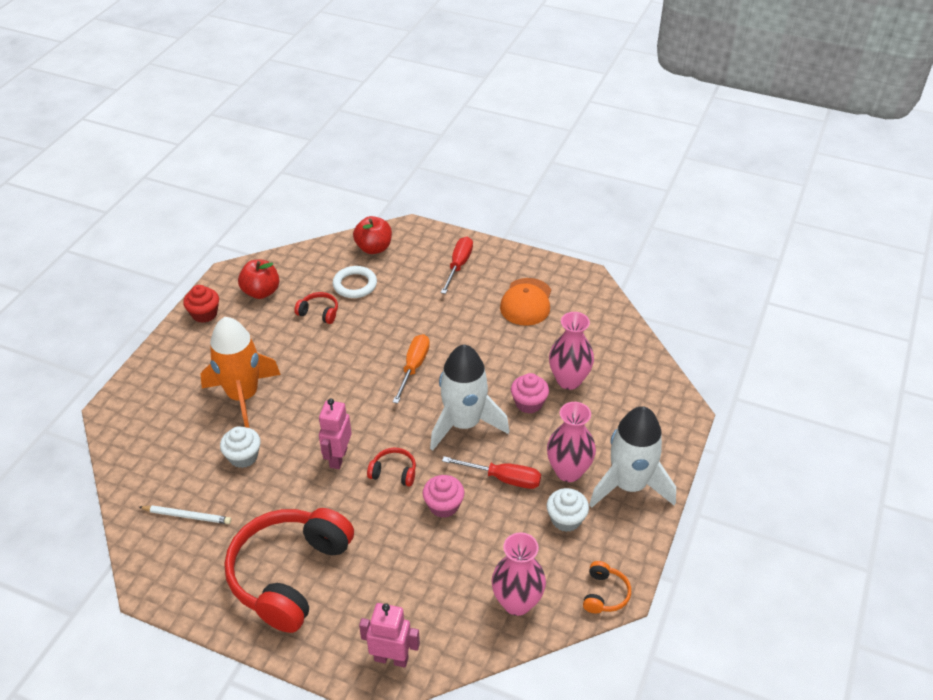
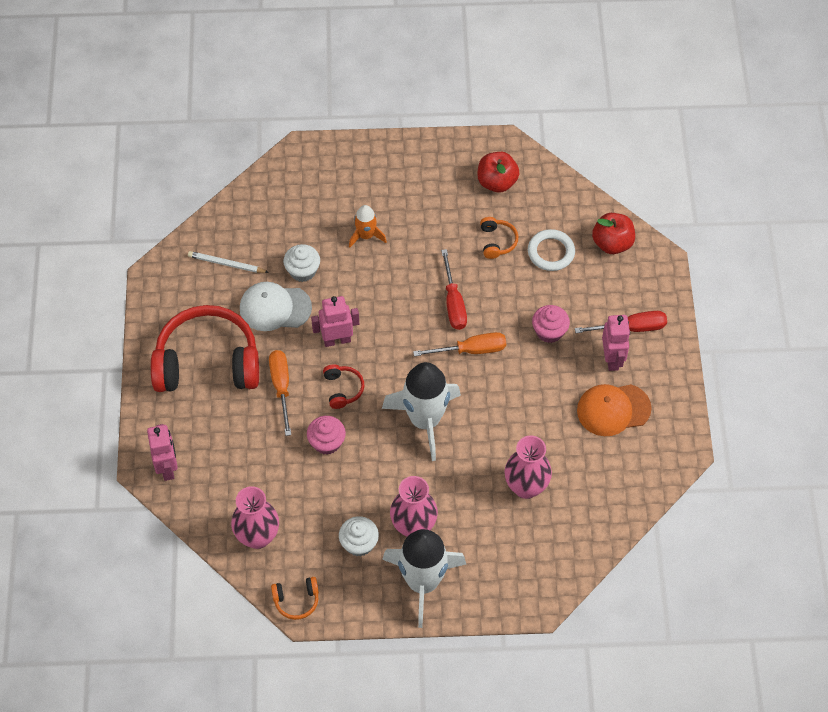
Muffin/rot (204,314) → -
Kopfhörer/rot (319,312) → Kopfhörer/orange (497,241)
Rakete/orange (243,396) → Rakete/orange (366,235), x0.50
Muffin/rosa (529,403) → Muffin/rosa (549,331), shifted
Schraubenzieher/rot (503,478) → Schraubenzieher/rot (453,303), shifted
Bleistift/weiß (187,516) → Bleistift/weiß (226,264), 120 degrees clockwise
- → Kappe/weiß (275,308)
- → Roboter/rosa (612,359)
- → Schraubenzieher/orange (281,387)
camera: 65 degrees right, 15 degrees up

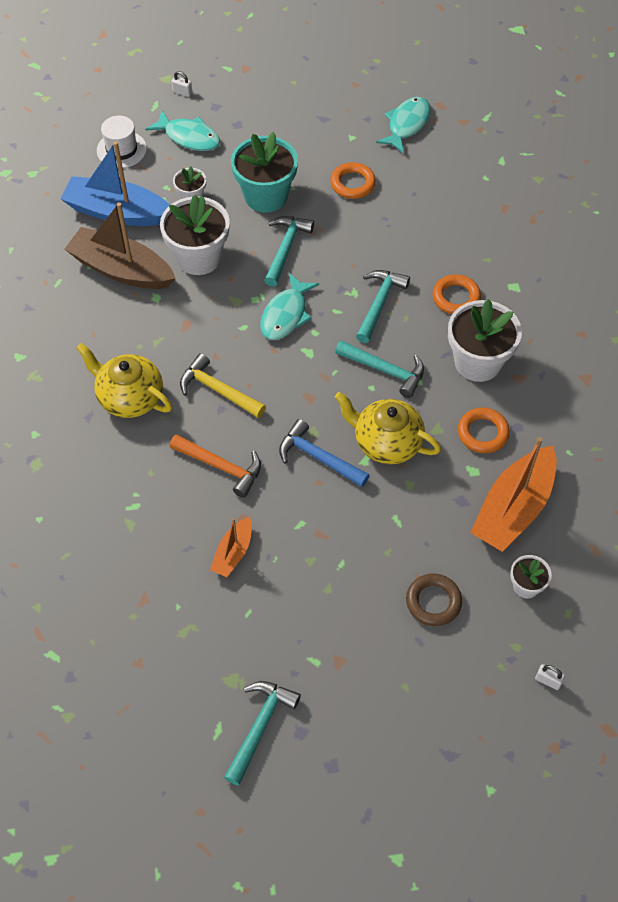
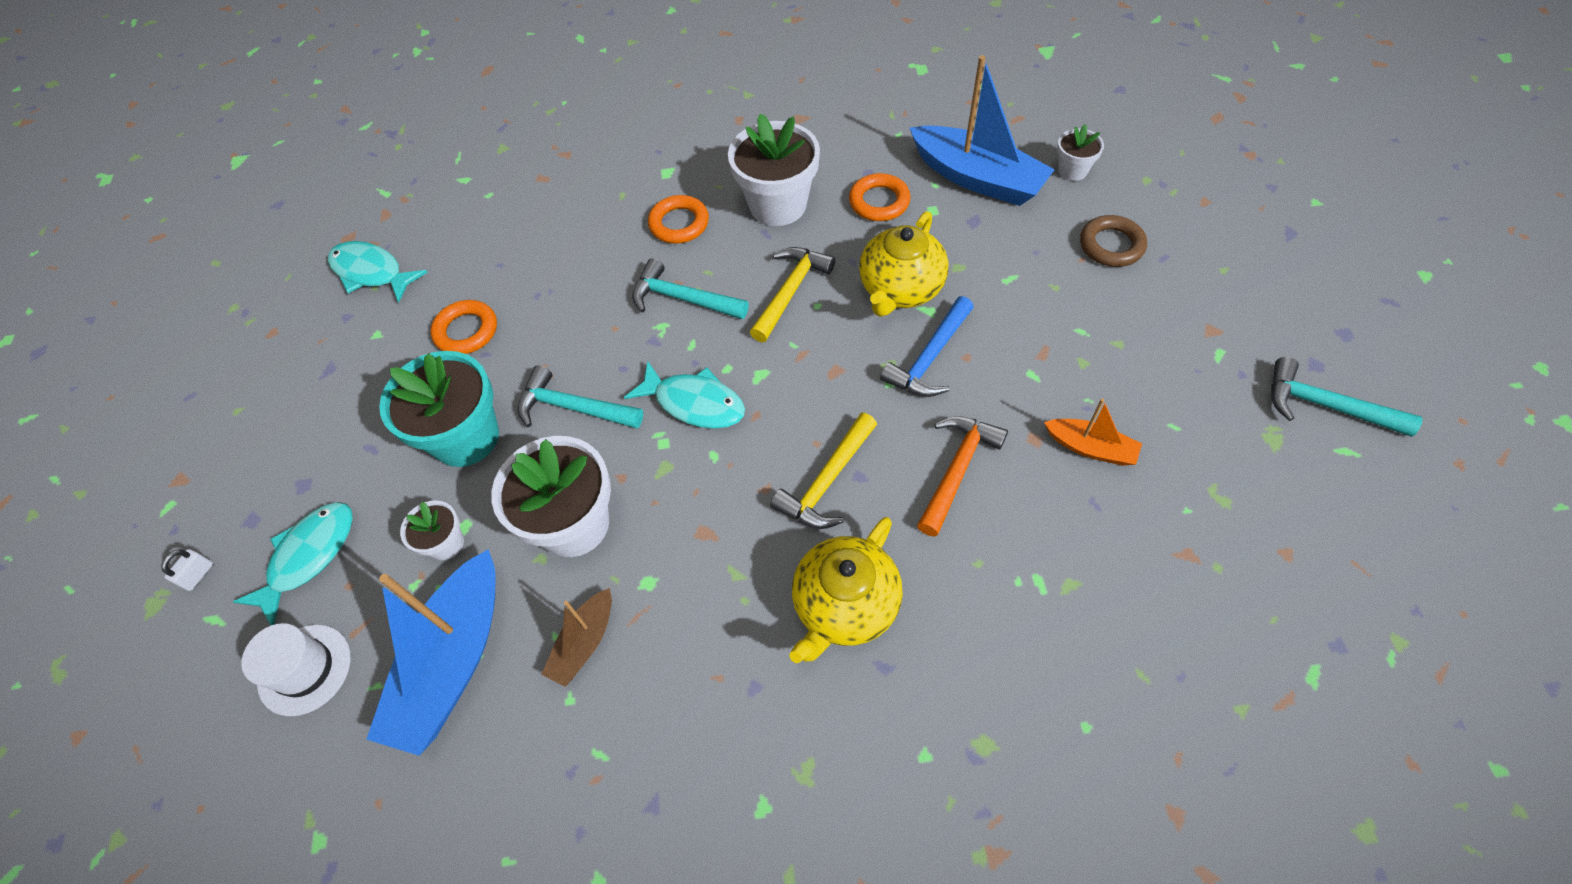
Boot/braun (121,270) → Boot/braun (584,643), x0.51
Hammer/türkis (385,370) → Hammer/gelb (790,291)
Boot/orange (513,508) → Boot/blau (977,178)
Vorhängeschloss/weiß (548,680) → -
camera: 85 degrees left, 0 degrees up

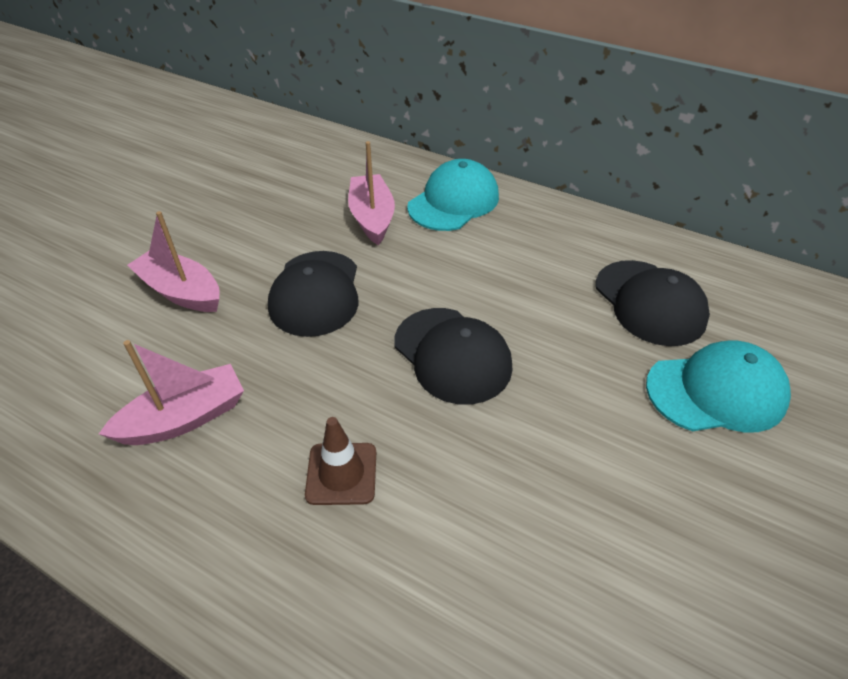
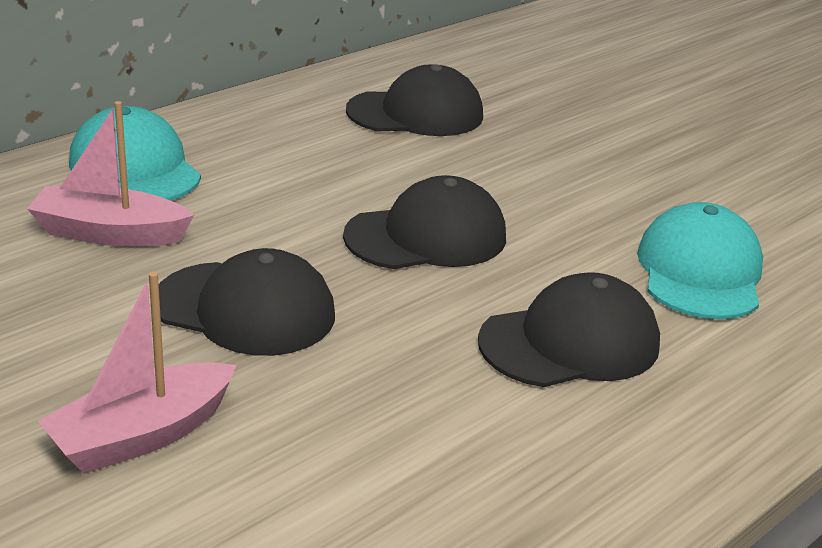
Boot/rosa (185,418) → -
Kappe/türkis (716,391) → Kappe/türkis (699,272), shifted
Leitkegel/braun (341,473) → Kappe/schwarz (570,342)
camera: 75 degrees left, 15 degrees down

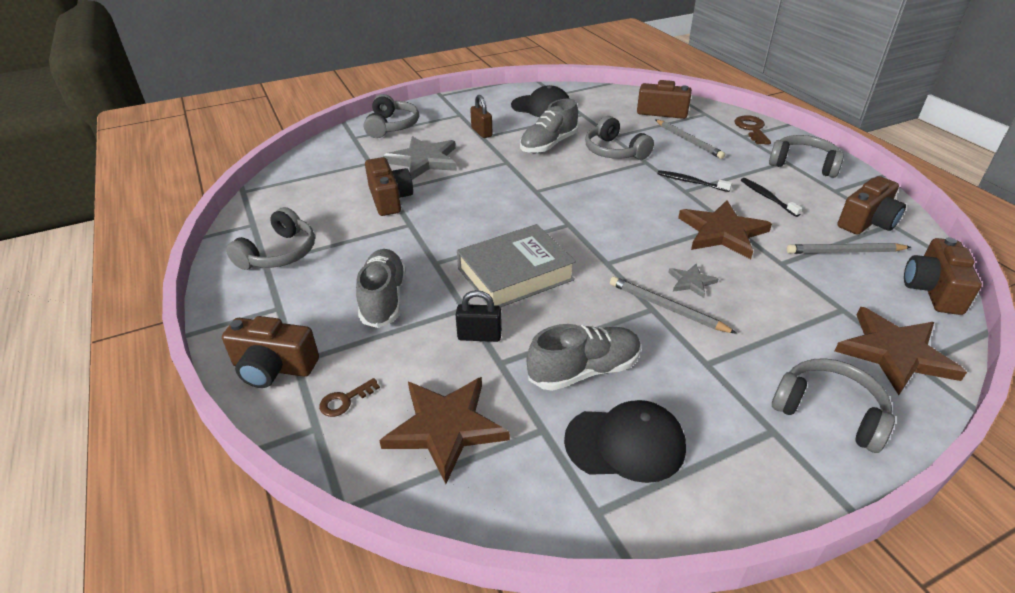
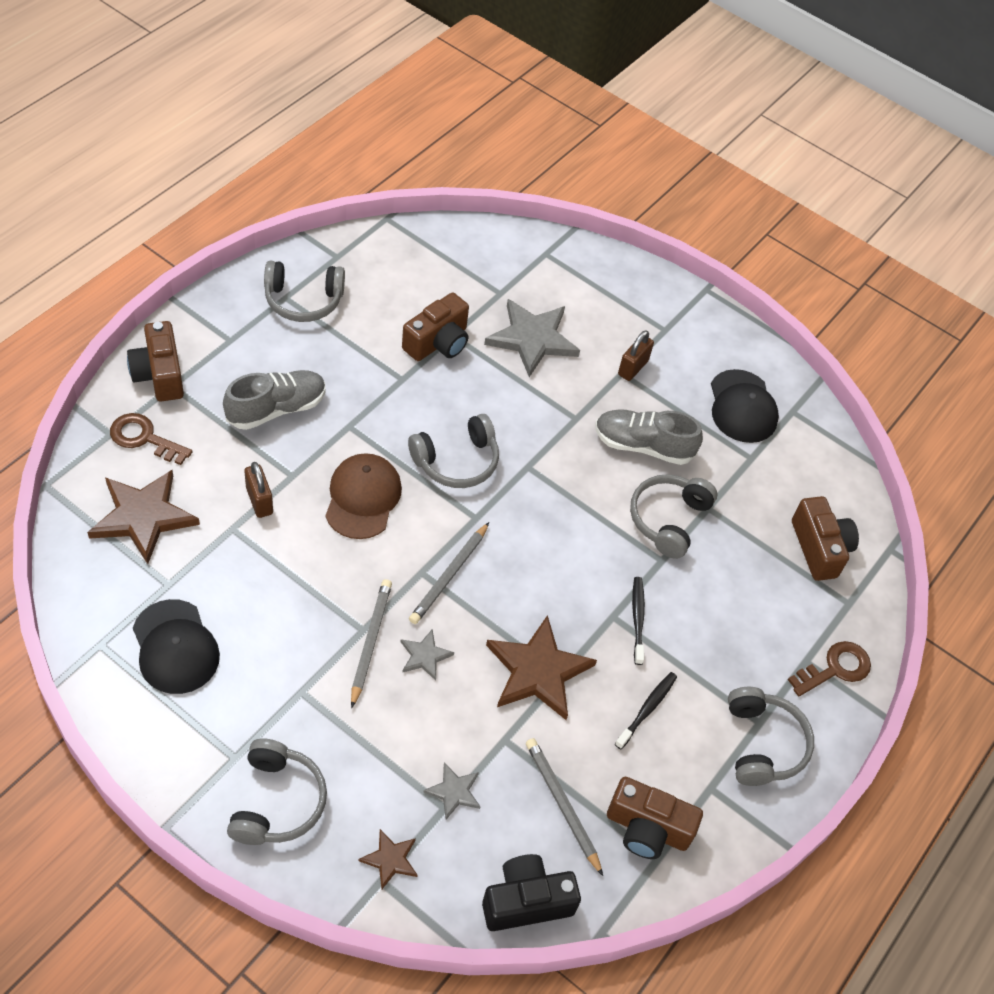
Kopfhörer/grau (391,126) → Kopfhörer/grau (456,461), shifted
Bleistift/grau (688,141) → Bleistift/grau (449,575), shifted
Buch/grau (515,274) → Kappe/braun (363,498)
Kamera/braun (932,290) → Kamera/schwarz (526,901)
Vorhängeschloss/schwarz (479,336) → Vorhängeschloss/braun (259,501)
Stern/braun (895,353) → Stern/braun (390,859), x0.49
Schuh/grau (584,370) → -
Schlüssel/braun (345,400) → Schlüssel/braun (144,438), x1.62
- → Stern/grau (454,792)
camera: 55 degrees right, 15 degrees up

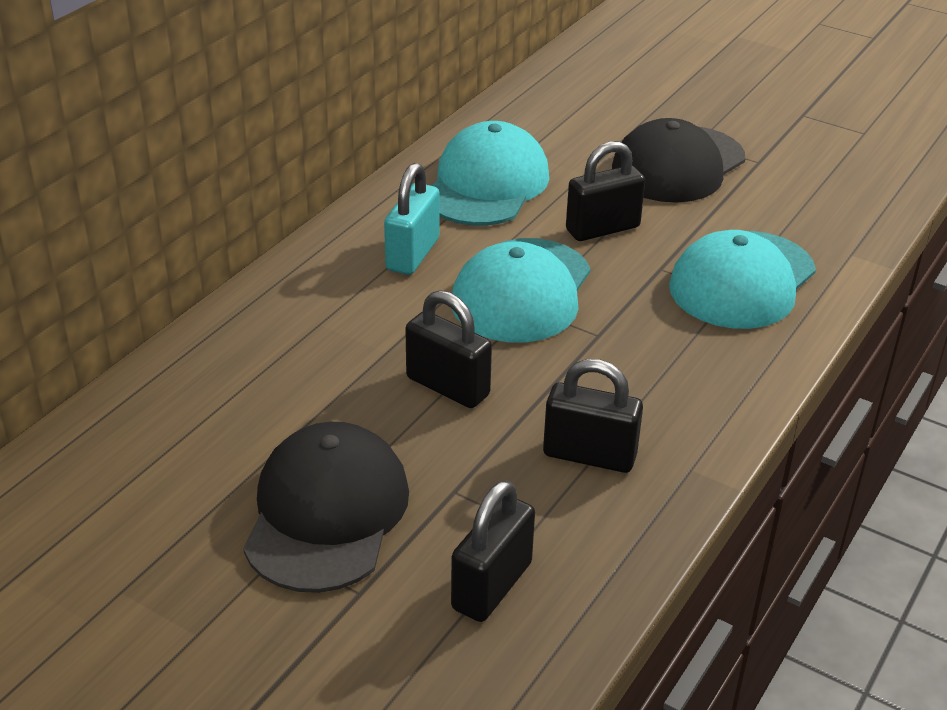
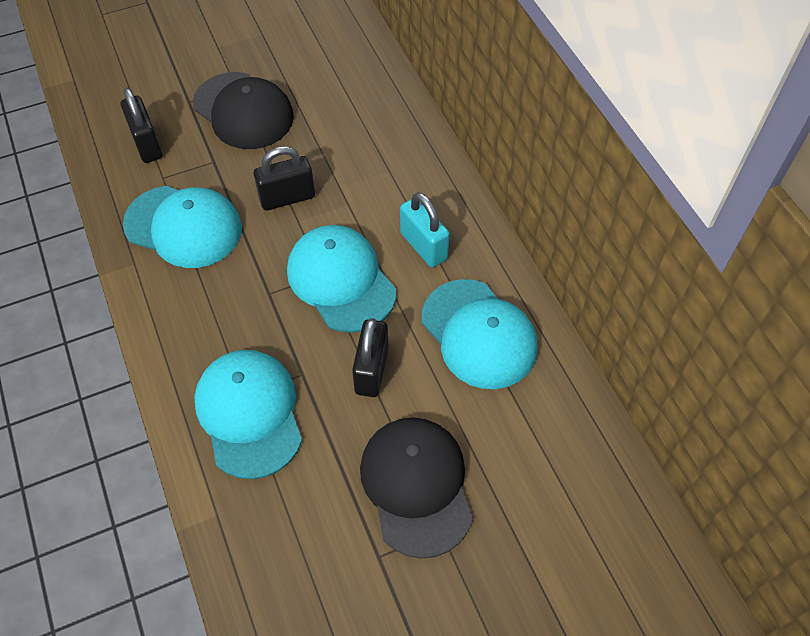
Vorhängeschloss/schwarz (589,455) → Kappe/türkis (183,227)
camera: 125 degrees right, 20 degrees up

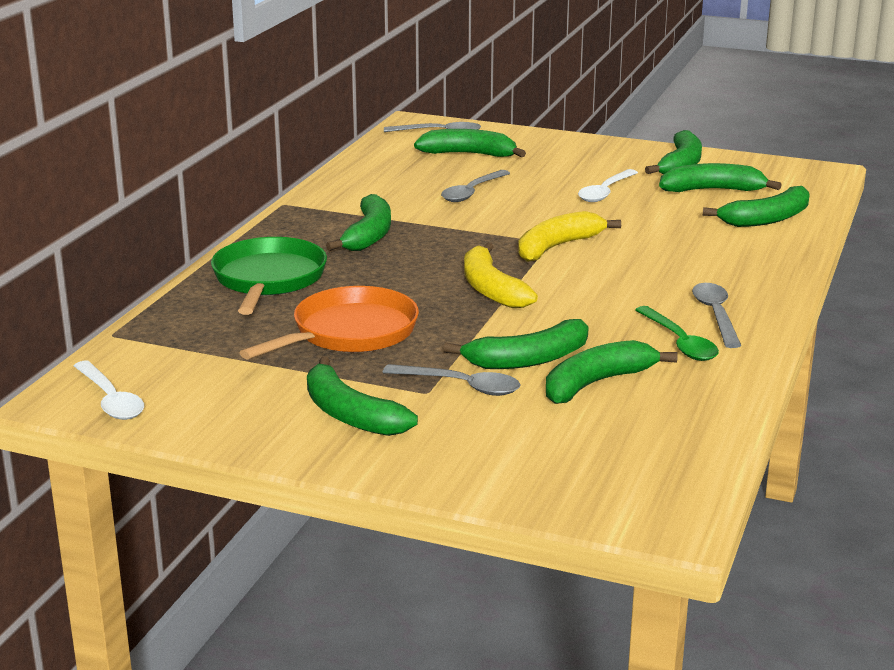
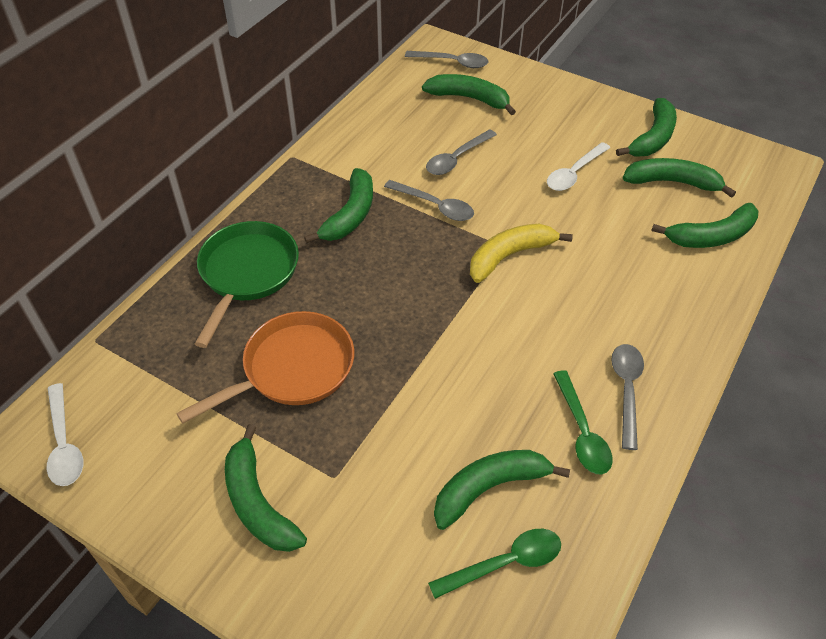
Banane/gelb (491,289) → -
Banane/grün (528,359) → -
Löffel/grau (461,386) → Löffel/grau (435,206), shifted
- → Löffel/grün (505,563)
camera: 10 degrees right, 25 degrees up

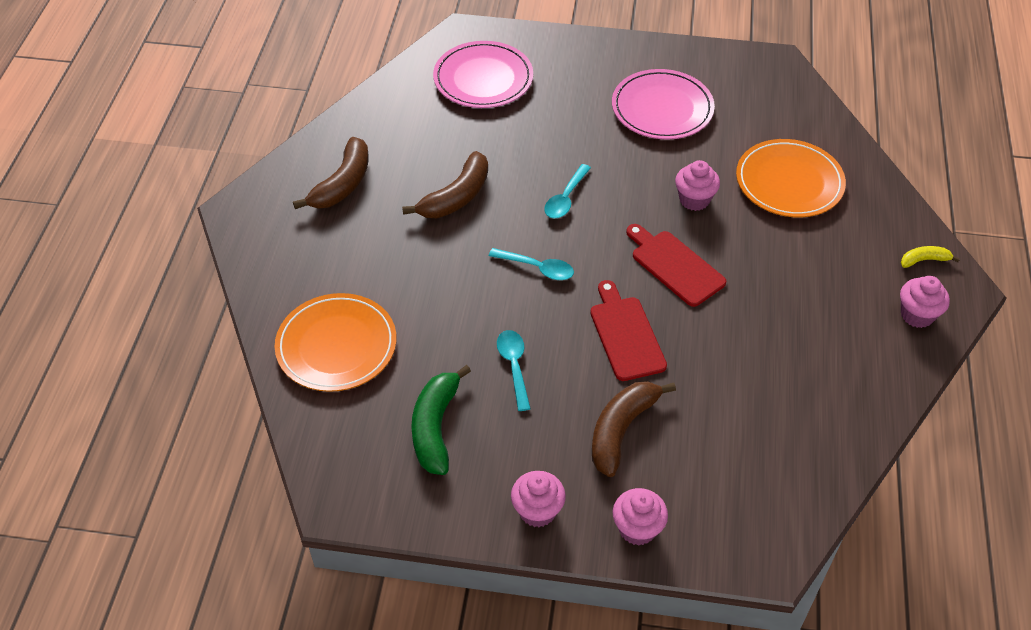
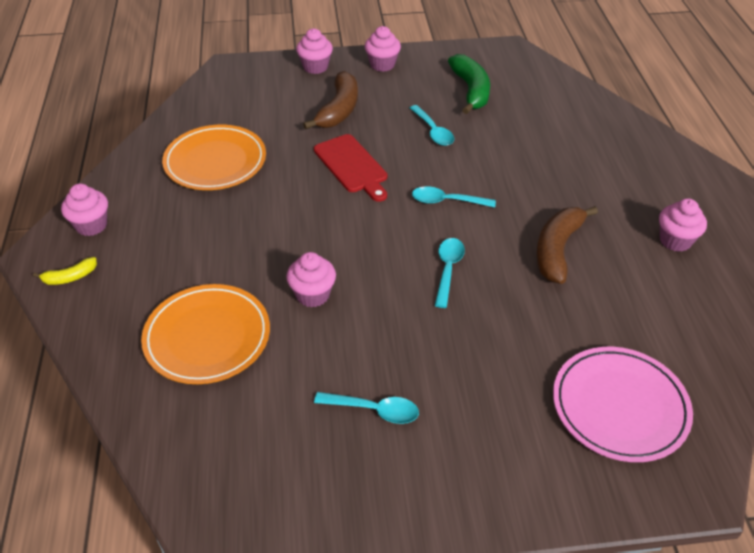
Teller/rosa (662,108) → Löffel/türkis (374,410)
Banane/braun (343,184) → Muffin/rosa (675,240)
Schneidebrett/rot (675,266) → -
Teller/orange (336,346) → Teller/orange (215,161), shifted
camera: 165 degrees right, 5 degrees down

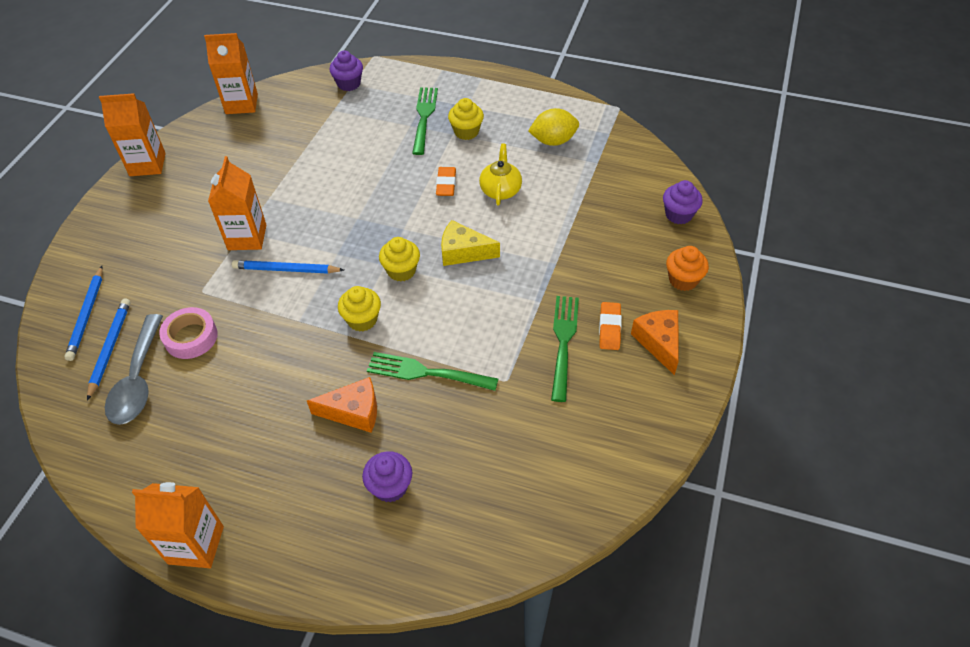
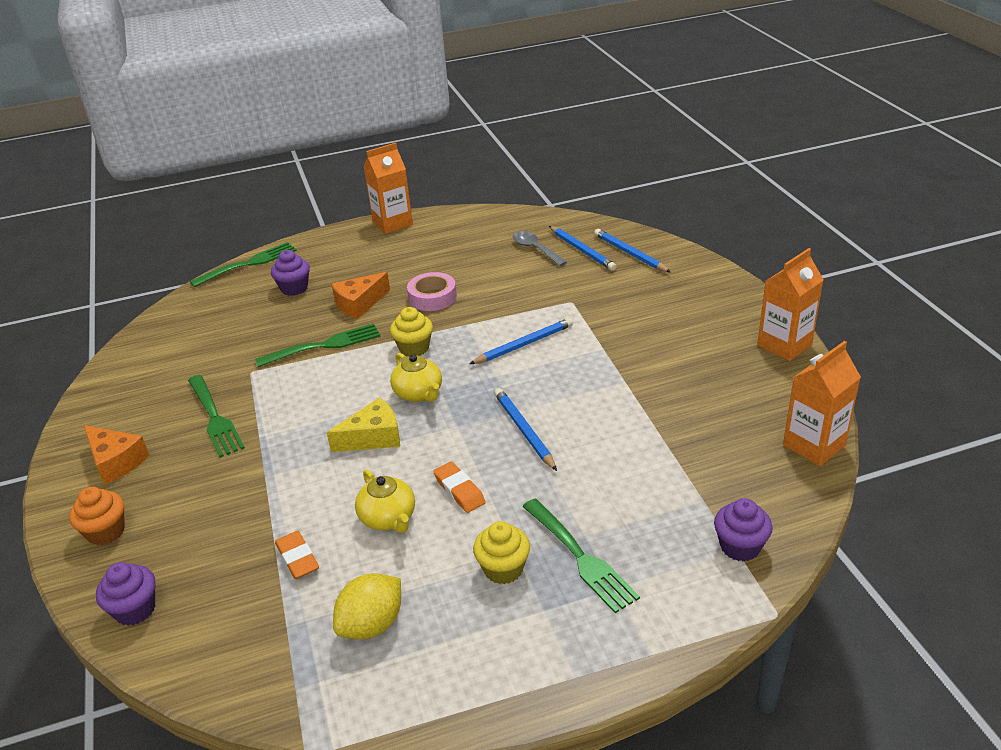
Getränkekarton/orange (247,237) → -
Muffin/gelb (401,271) → Teekanne/gelb (419,393)
Radiergummi/orange (609,328) → Radiergummi/orange (297,558), shifted
Klebeband/rosa (191,337) → Klebeband/rosa (432,297), shifted
Löffel/grau (138,380) → Löffel/grau (535,249), x0.66
- → Gabel/grün (248,264)
- → Bleistift/blau (524,430)
camera: 145 degrees right, 15 degrees down

